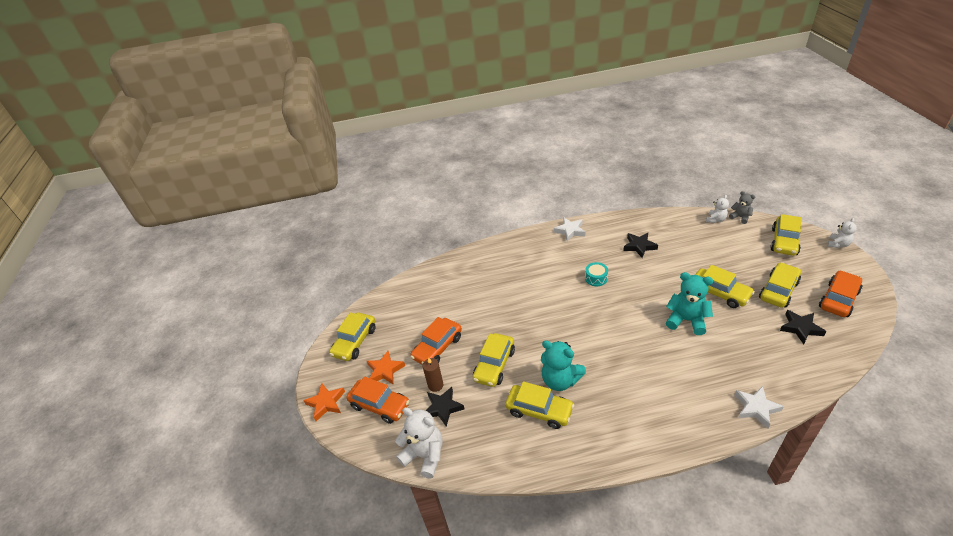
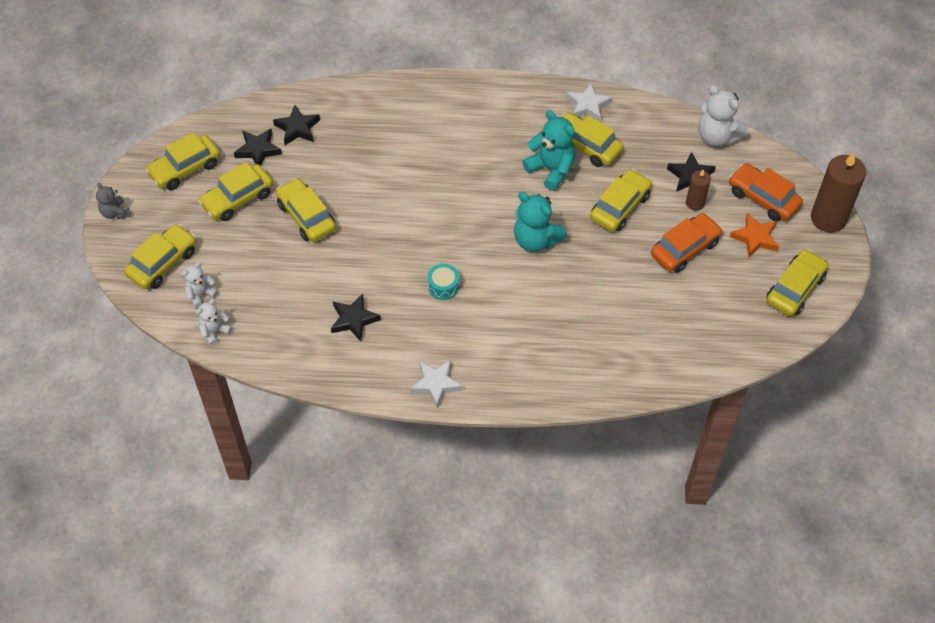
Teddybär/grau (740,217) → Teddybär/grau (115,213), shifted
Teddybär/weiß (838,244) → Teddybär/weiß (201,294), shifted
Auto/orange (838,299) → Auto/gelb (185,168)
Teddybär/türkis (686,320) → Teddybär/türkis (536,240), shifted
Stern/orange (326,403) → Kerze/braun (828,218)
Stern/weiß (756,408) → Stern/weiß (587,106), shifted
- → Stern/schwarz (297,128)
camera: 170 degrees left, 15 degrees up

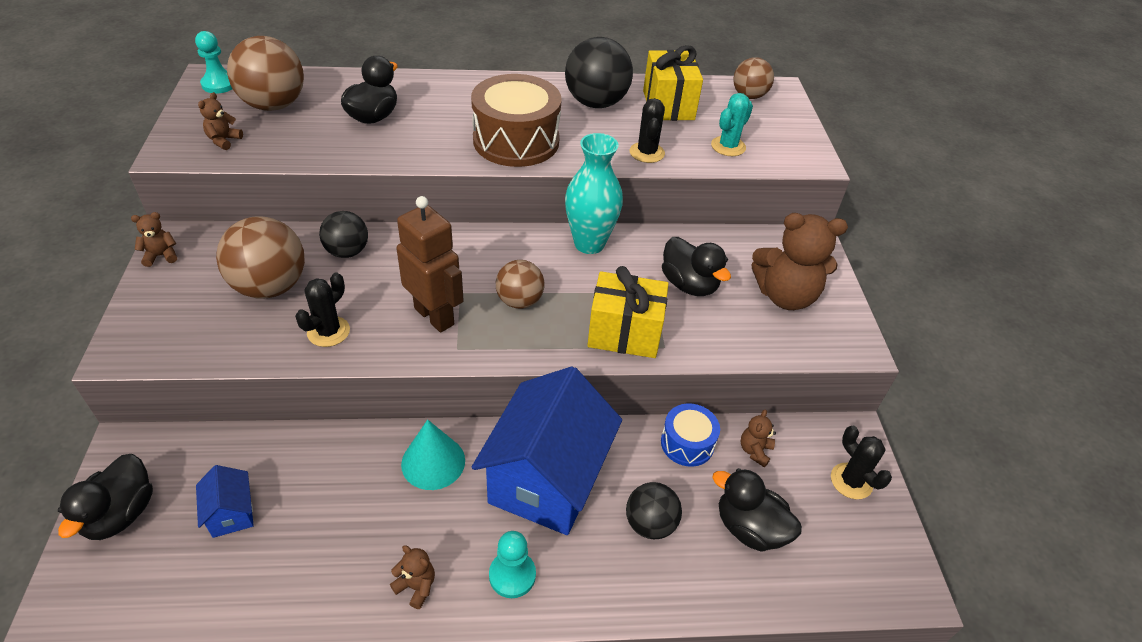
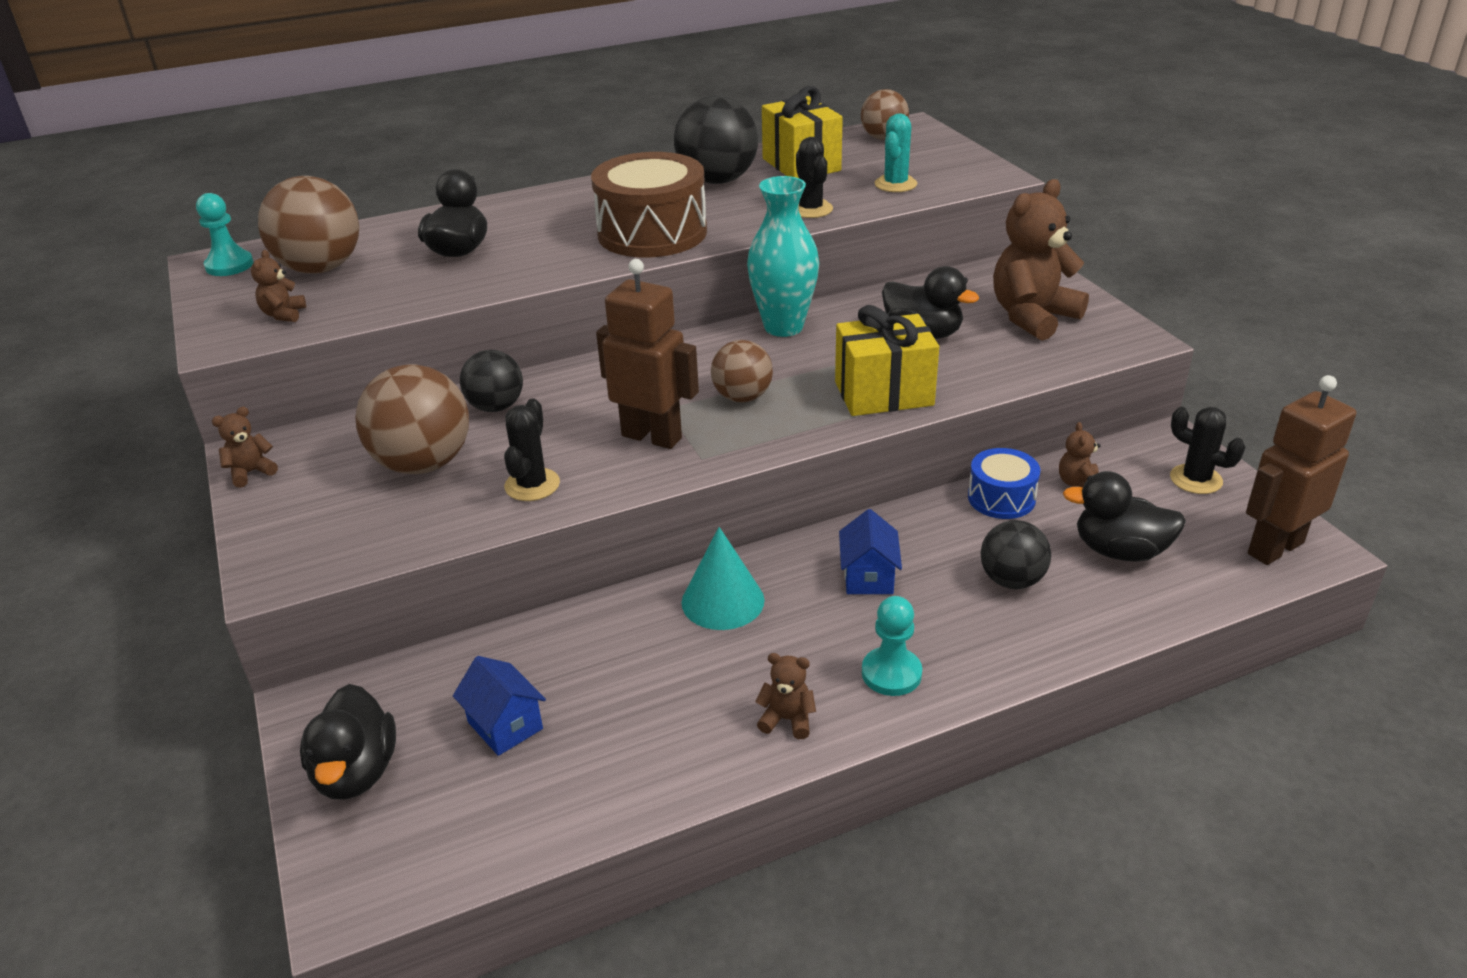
Teddybär/braun (785,296) → Teddybär/braun (1032,317), 150 degrees clockwise
Haus/blau (547,480) → Haus/blau (868,577), x0.42
- → Roboter/braun (1274,548)
camera: 15 degrees left, 10 degrees down

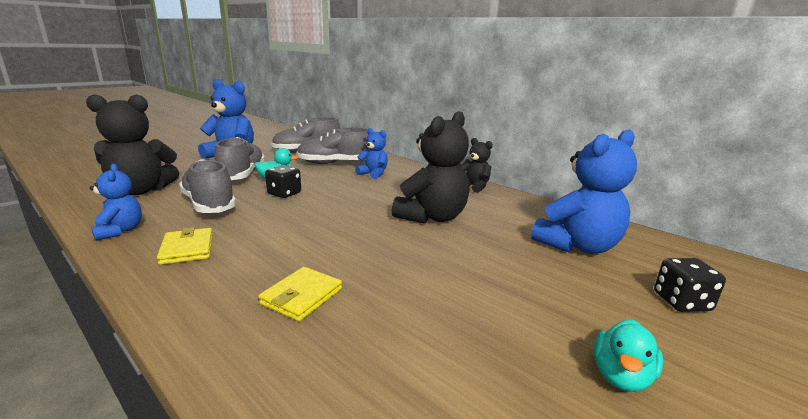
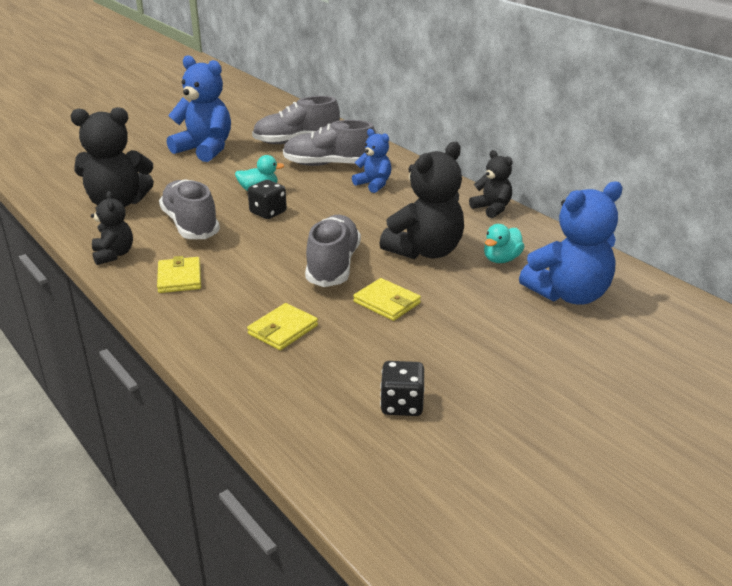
Schuh/grau (242,175) → Schuh/grau (333,265), shifted
Teddybär/blau (119,231) → Teddybär/schwarz (113,255)
Spielwürfel/schwarz (681,302) → Spielwürfel/schwarz (402,404), shifted
Ente/türkis (620,376) → Ente/türkis (501,259), shifted
- → Geldbörse/gelb (387,302)
camera: 10 degrees right, 10 degrees up

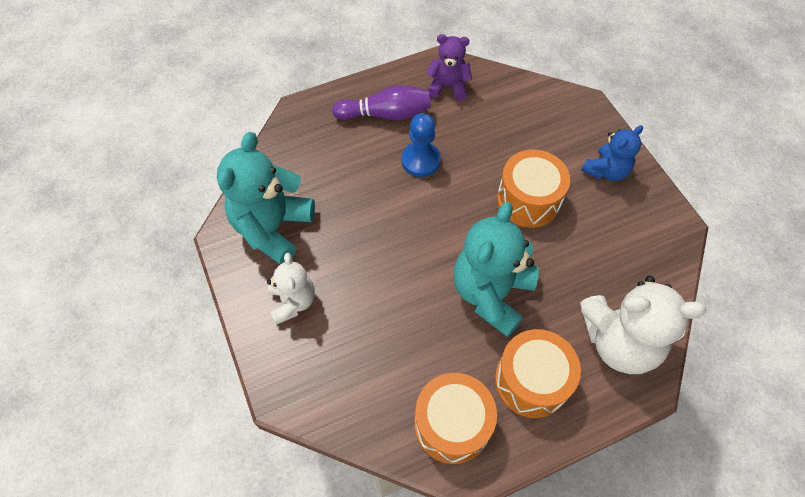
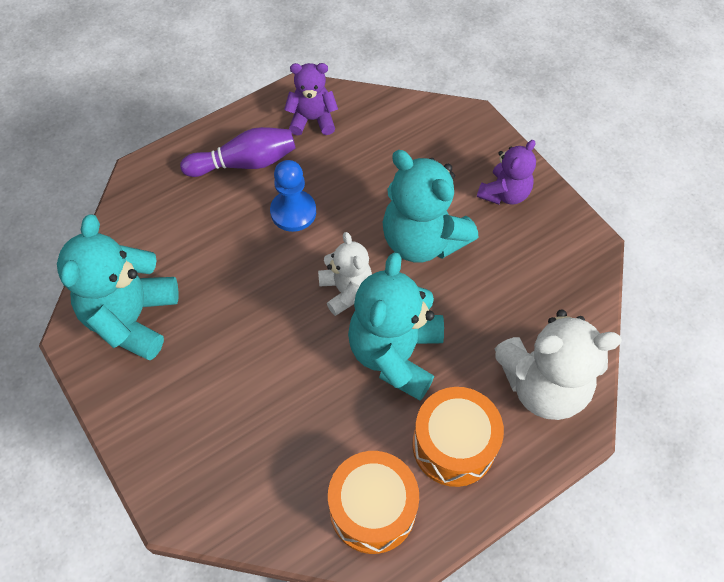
Teddybär/blau (606,171) → Teddybär/lila (504,193)
Trommel/orange (528,200) → Teddybär/türkis (422,240)
Teddybär/weiß (293,302) → Teddybär/weiß (346,290), shifted
camera: 10 degrees left, 0 degrees up

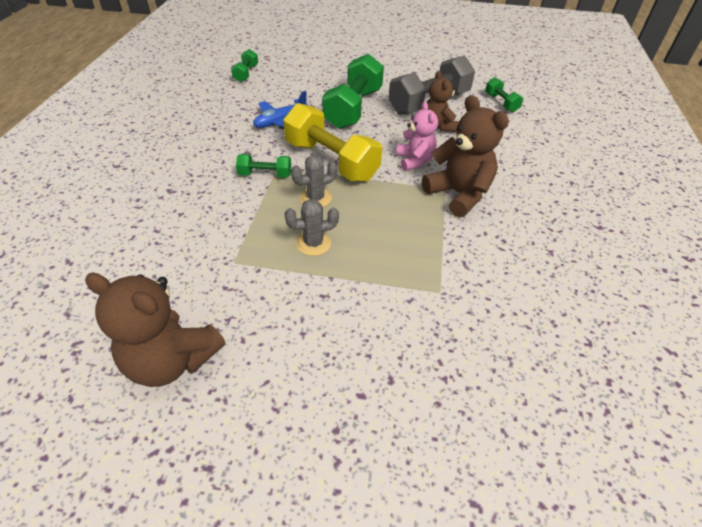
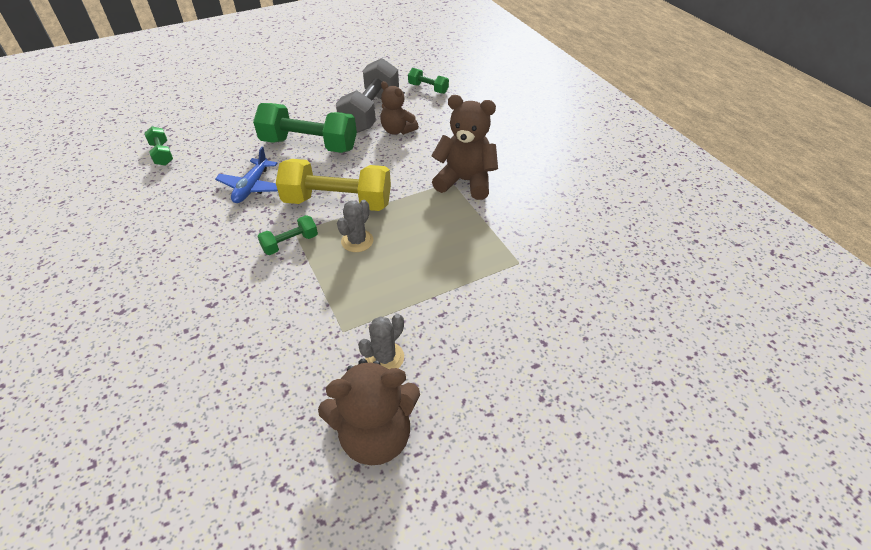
Hantel/grün (353,108) → Hantel/grün (309,145), 60 degrees counterclockwise
Teddybär/rosa (414,161) → -
Kaktus/grau (313,243) → Kaktus/grau (384,357), shifted
camera: 35 degrees left, 0 degrees up

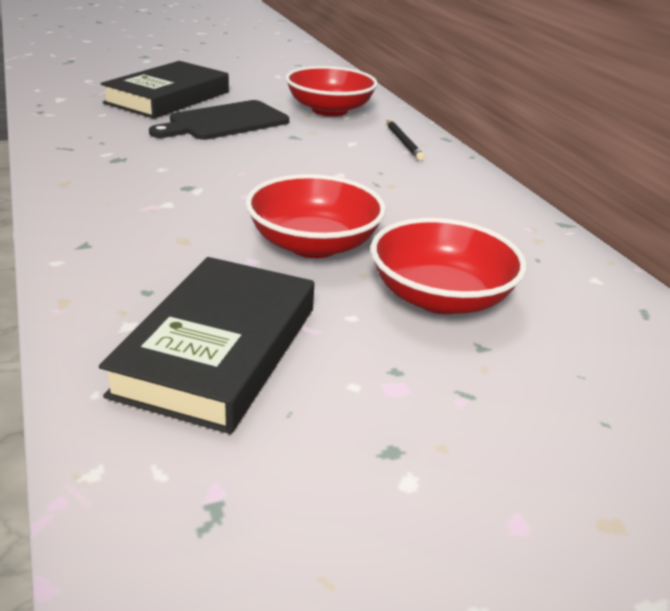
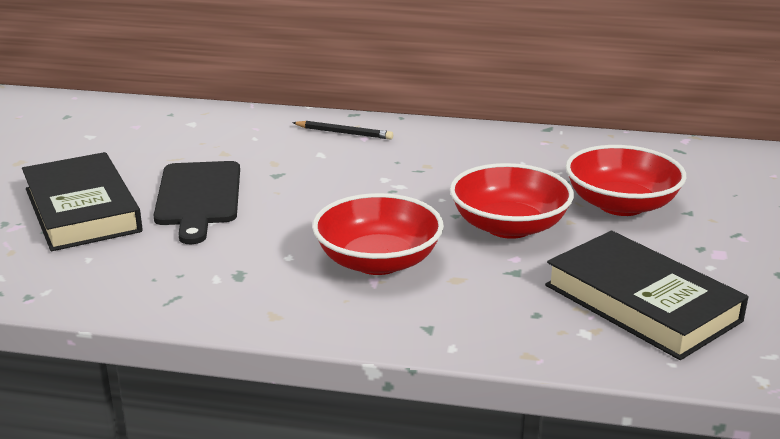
Schüssel/rot (329,110) → Schüssel/rot (378,261), shifted
camera: 55 degrees left, 5 degrees down

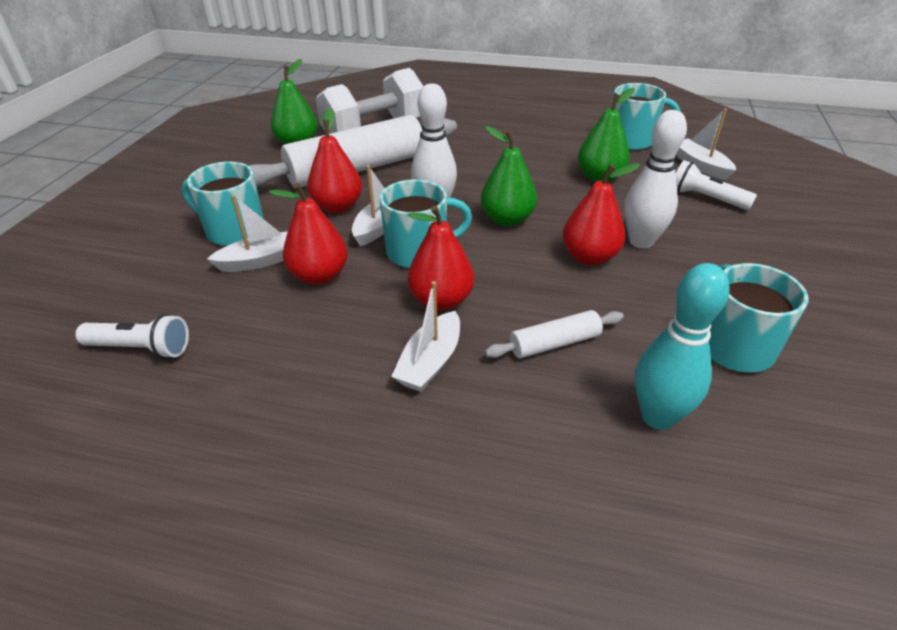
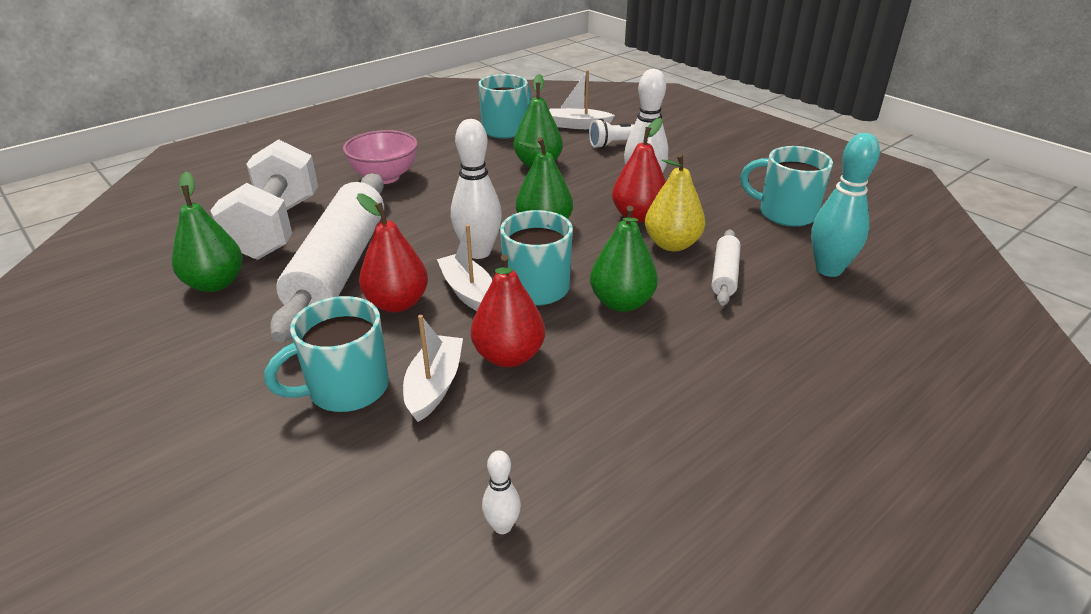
Birne/rot (441,300) → Birne/grün (621,303)
Boot/weiß (430,362) → -
Taschenlampe/weiß (141,348) → Bowlingkegel/weiß (502,526)
- → Schüssel/rosa (385,177)
- → Birne/gelb (672,244)
camera: 55 degrees left, 5 degrees down

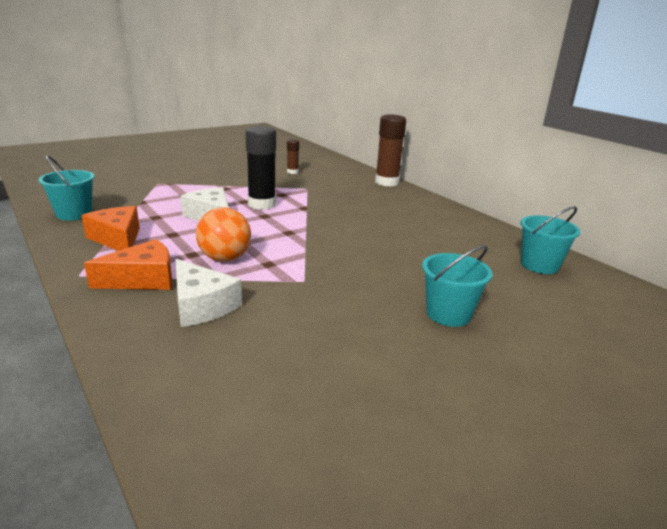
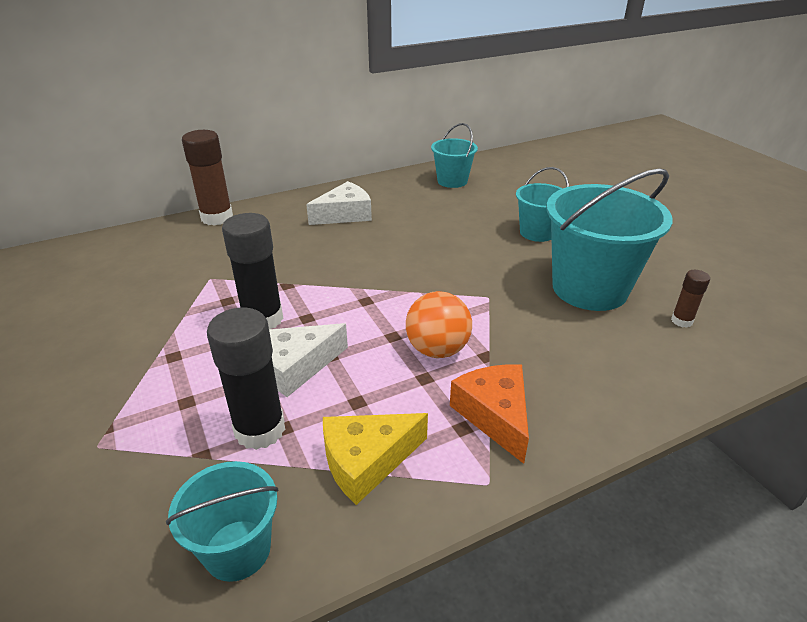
Klebestift/braun (292,172) → Klebestift/braun (681,321), shifted
Käse/orange (117,239) → Käse/gelb (367,461)
Käse/weiß (201,305) → Käse/weiß (345,214), shifted
- → Eimer/türkis (589,288)
- → Klebestift/schwarz (260,430)
camera: 80 degrees left, 10 degrees up

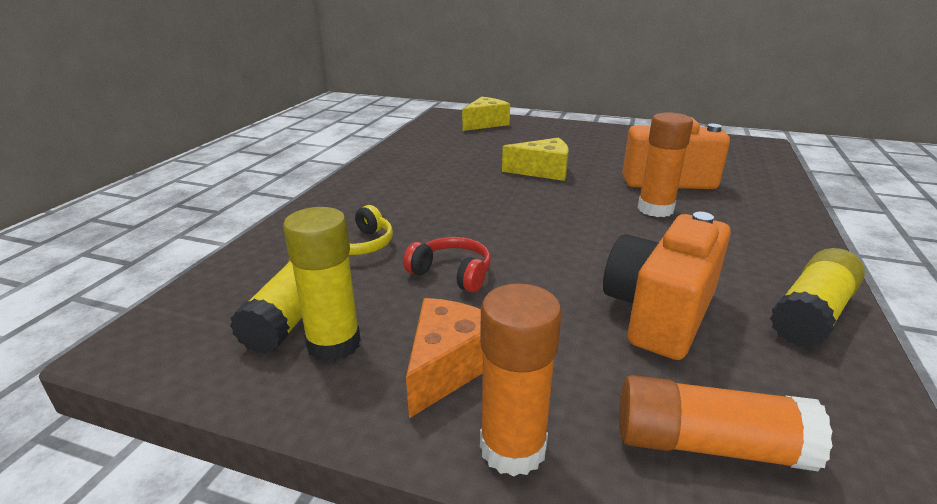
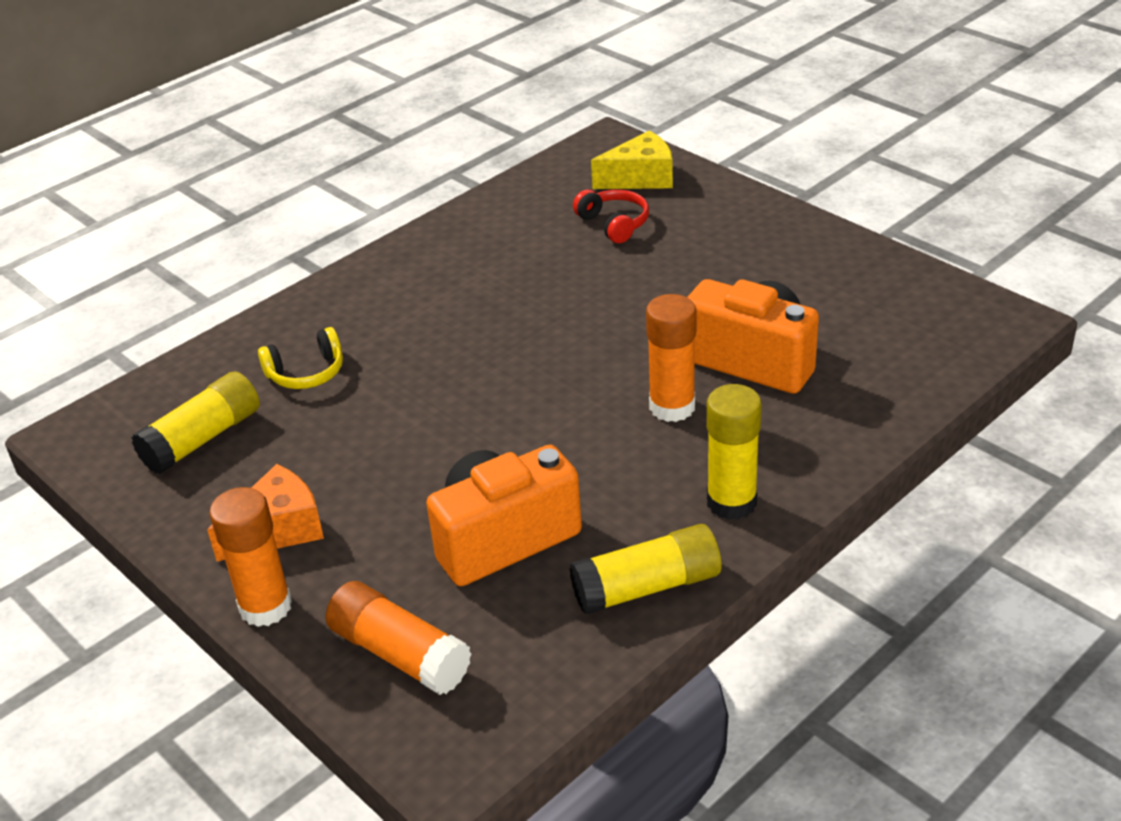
Käse/gelb (543,171) → -
Klebestift/gelb (334,344) → Klebestift/gelb (731,502), shifted
Kopfhörer/rot (452,273) → Kopfhörer/rot (614,224), shifted
camera: 30 degrees right, 10 degrees up

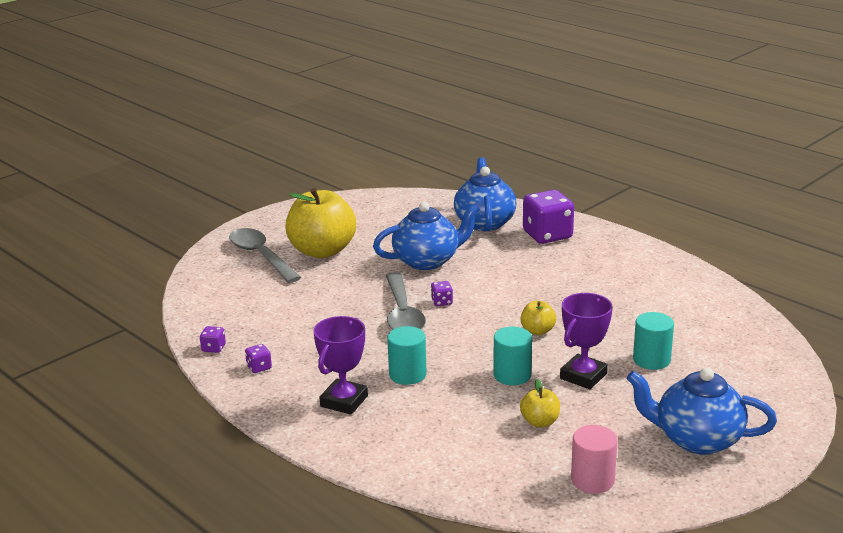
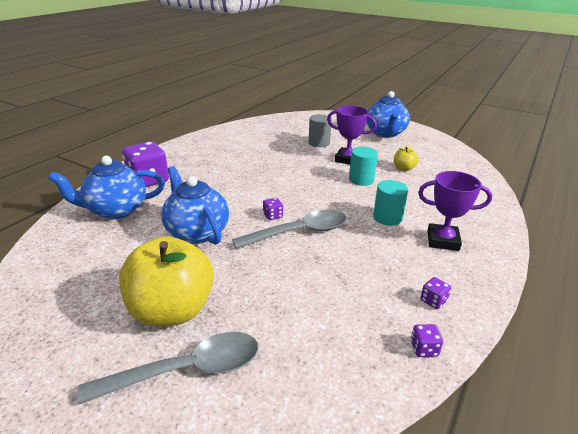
Löffel/grau (261,256) → Löffel/grau (186,370), 150 degrees counterclockwise
Apfel/gelb (537,331) → -
Vollzylinder/türkis (651,360) → Vollzylinder/grau (319,143)
Vollzylinder/rosa (592,480) → -
camera: 105 degrees left, 5 degrees up

